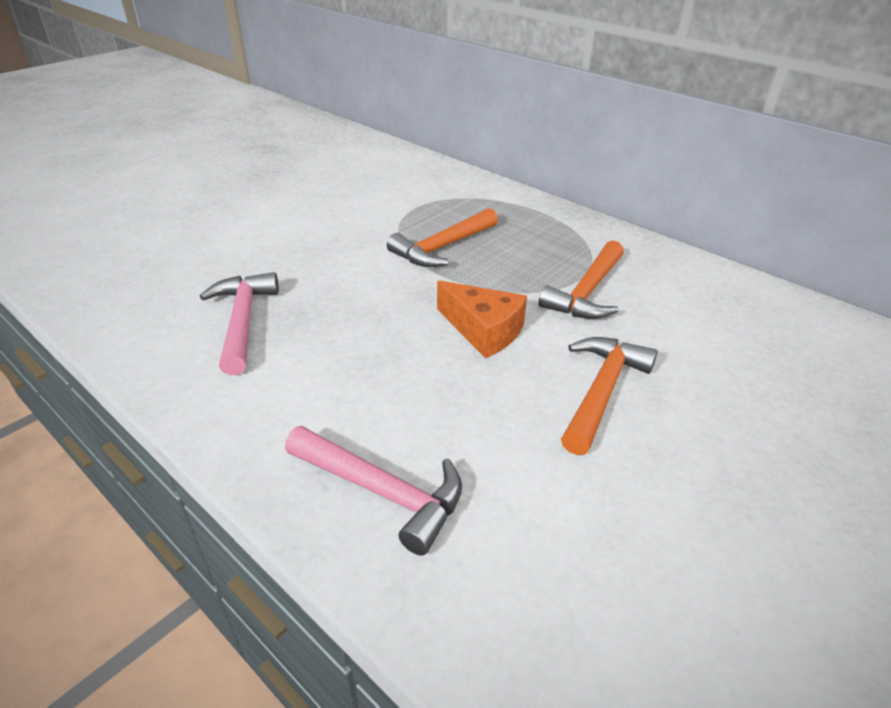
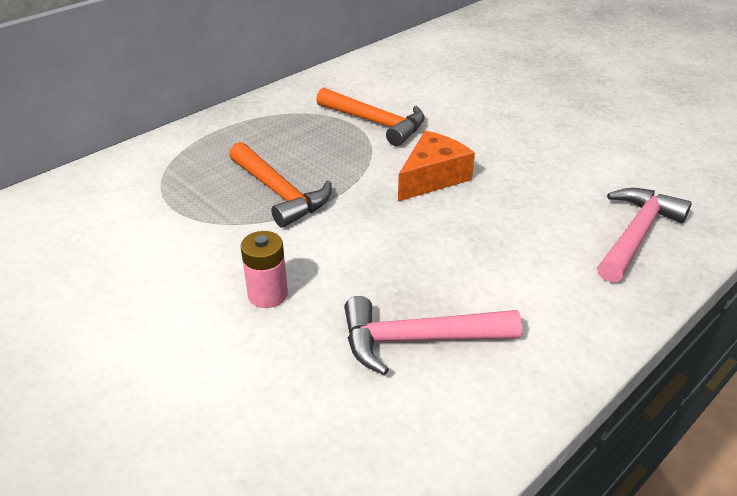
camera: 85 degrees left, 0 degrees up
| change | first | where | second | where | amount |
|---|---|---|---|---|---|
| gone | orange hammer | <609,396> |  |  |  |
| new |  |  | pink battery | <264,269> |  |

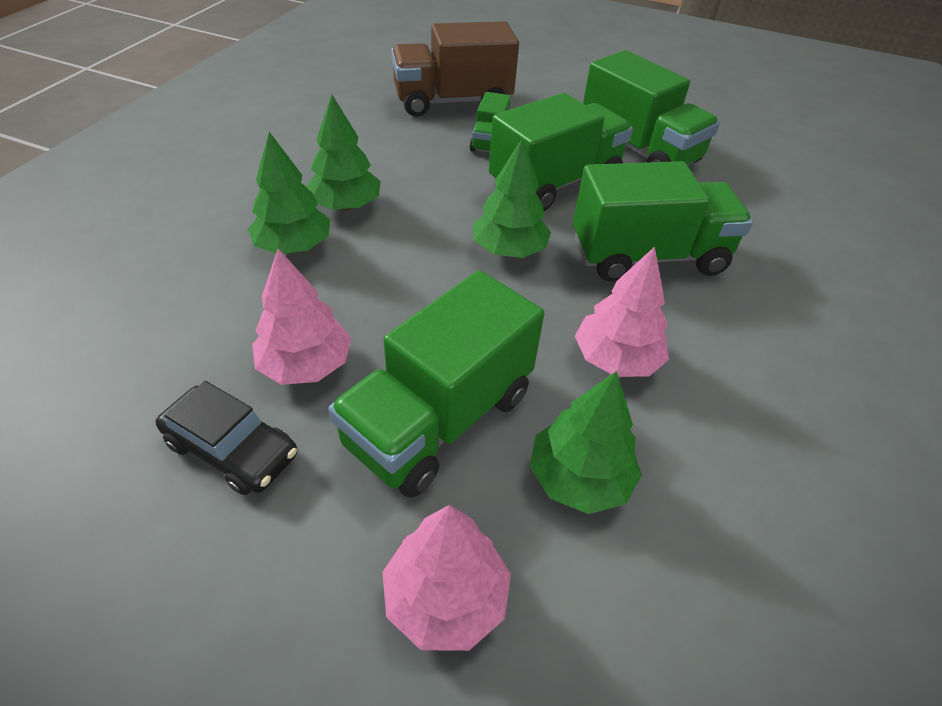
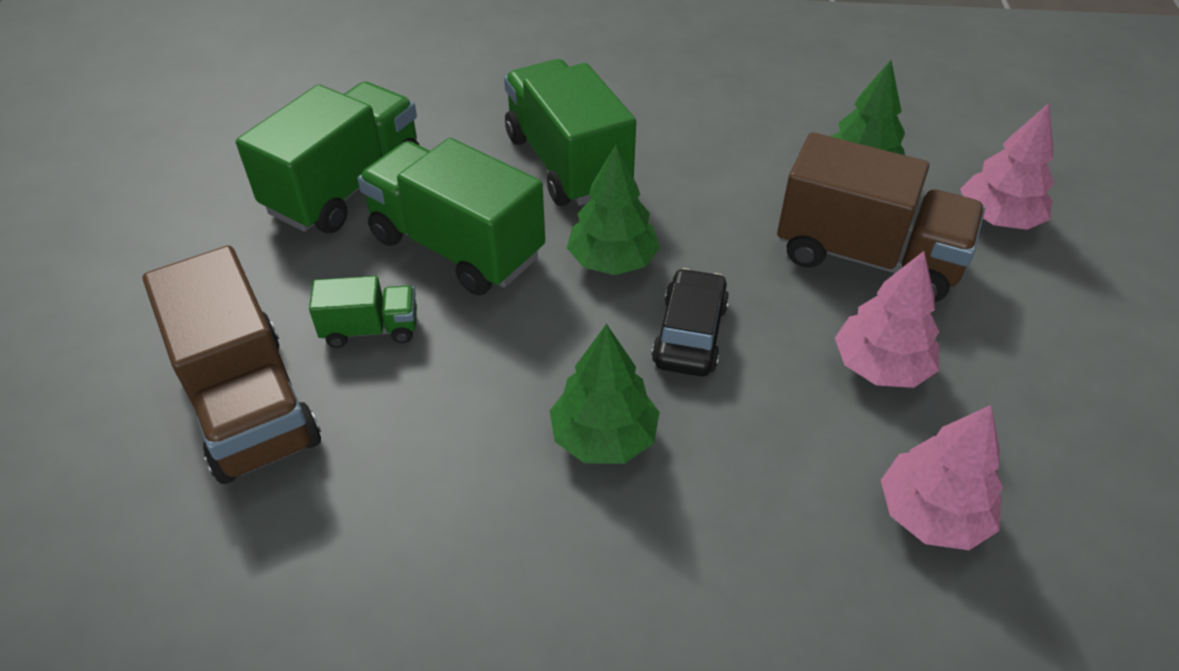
camera: 105 degrees left, 0 degrees up
| change | first | where | second | where | amount |
|---|---|---|---|---|---|
| gone | green tree | <289,193> |  |  |  |
| shifted | black car | <227,438> |  | <690,322> |  |
| shifted | pink tree | <622,312> |  | <942,477> |  |
| repainted | green truck | <436,384> | brown truck | <881,217> |  |

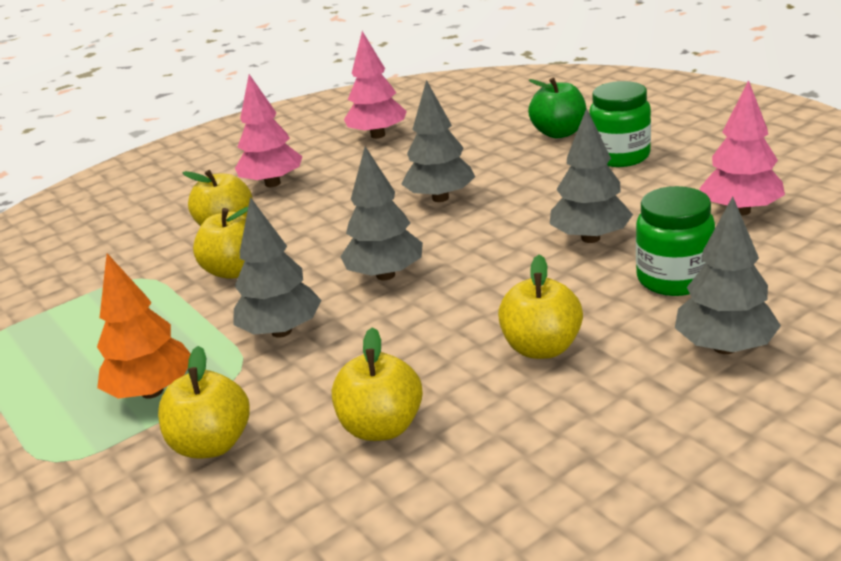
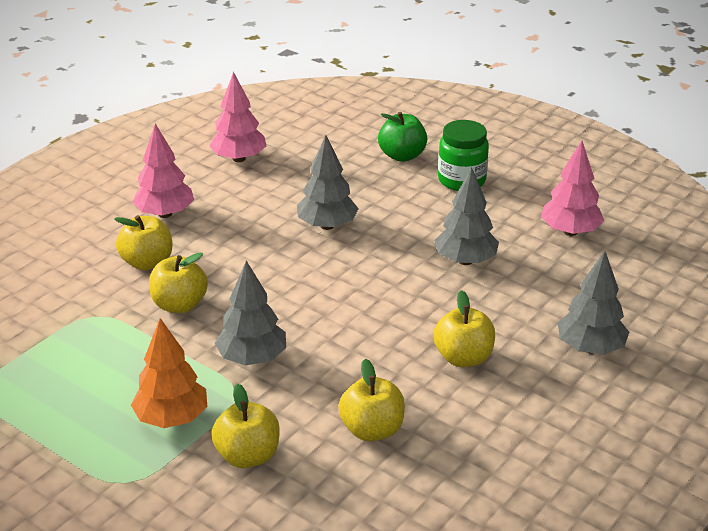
camera: 20 degrees left, 5 degrees up
| change | first | where | second | where | amount |
|---|---|---|---|---|---|
| gone | grey tree | <381,213> |  |  |  |
| gone | green jar | <675,241> |  |  |  |

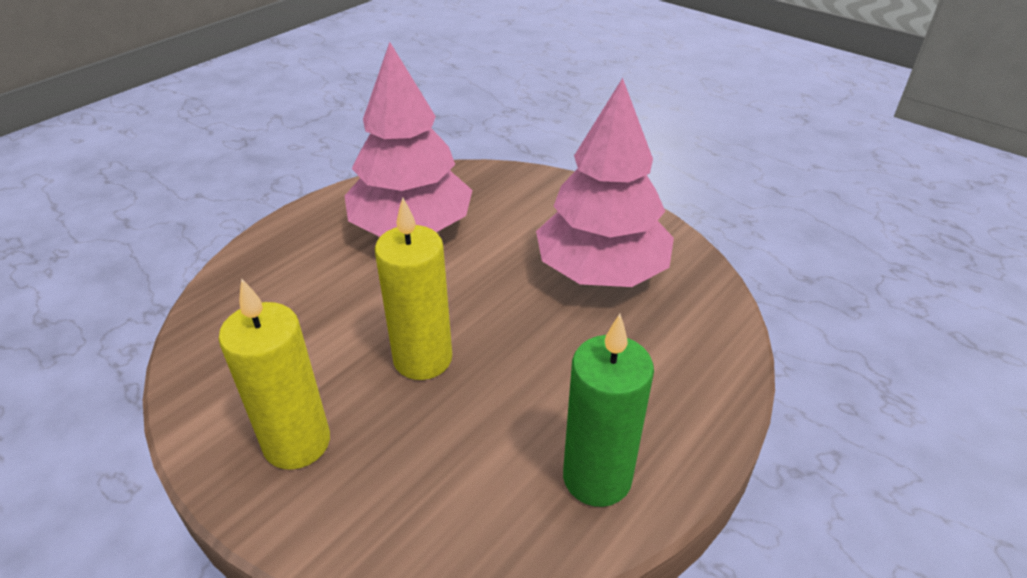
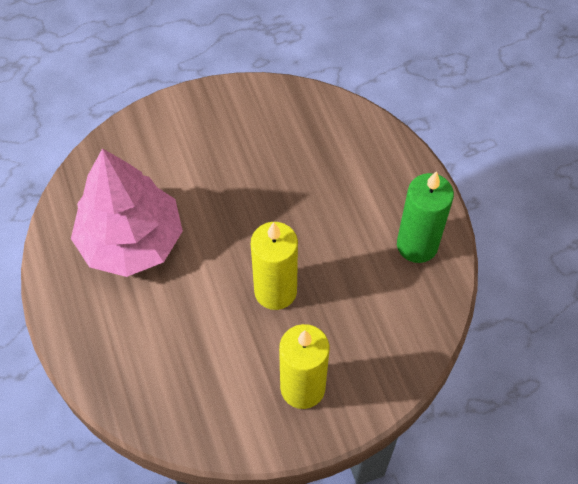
camera: 60 degrees left, 20 degrees up
| change | first | where | second | where | amount |
|---|---|---|---|---|---|
| gone | pink tree | <605,182> |  |  |  |

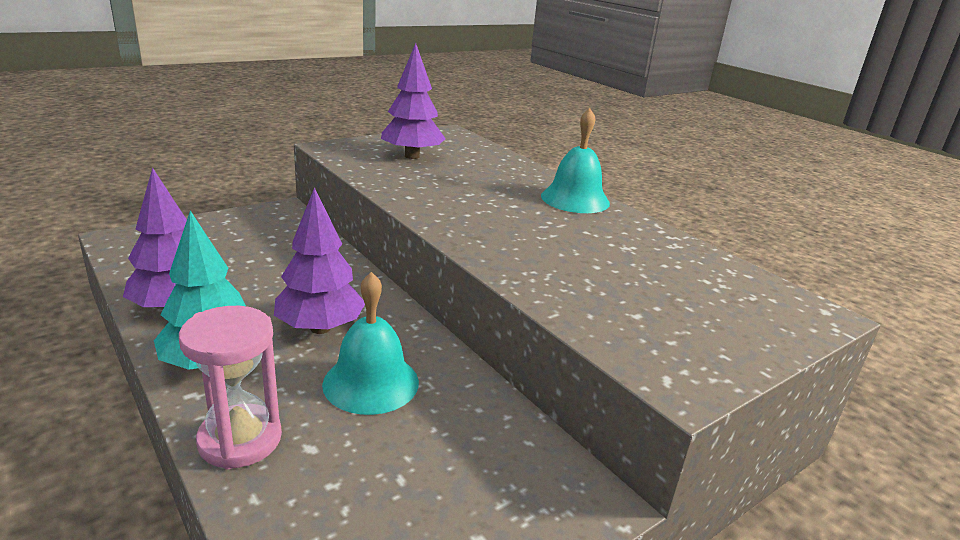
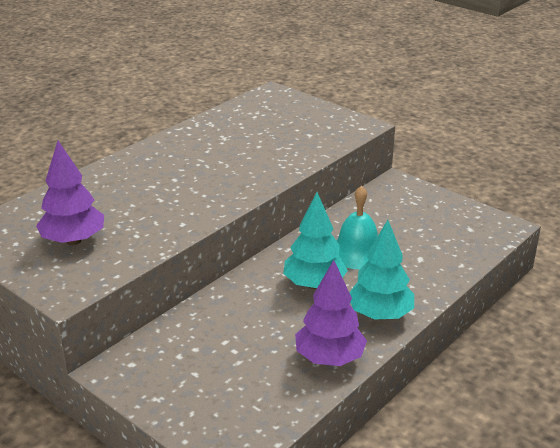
camera: 100 degrees left, 5 degrees up
| change | first | where | second | where | amount |
|---|---|---|---|---|---|
| gone | pink hourglass | <230,387> |  |  |  |
| gone | turquoise bell | <575,160> |  |  |  |
| repainted | purple tree | <319,260> | turquoise tree | <315,240> |  |

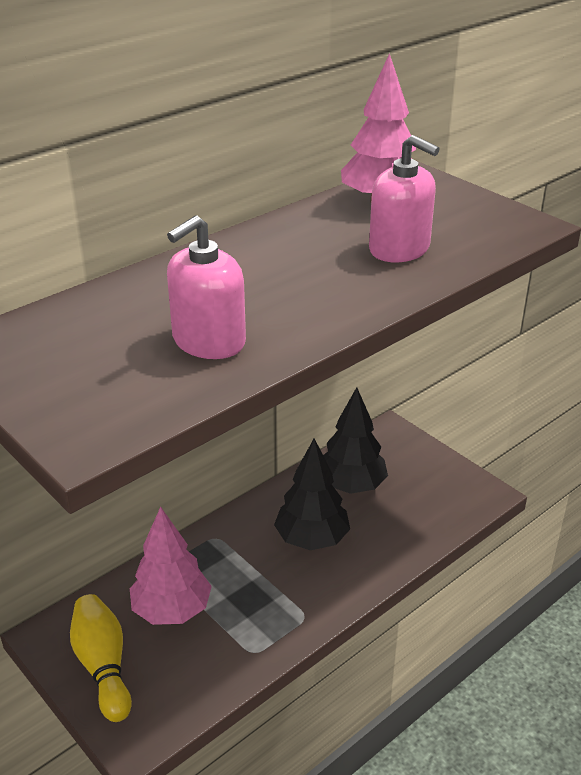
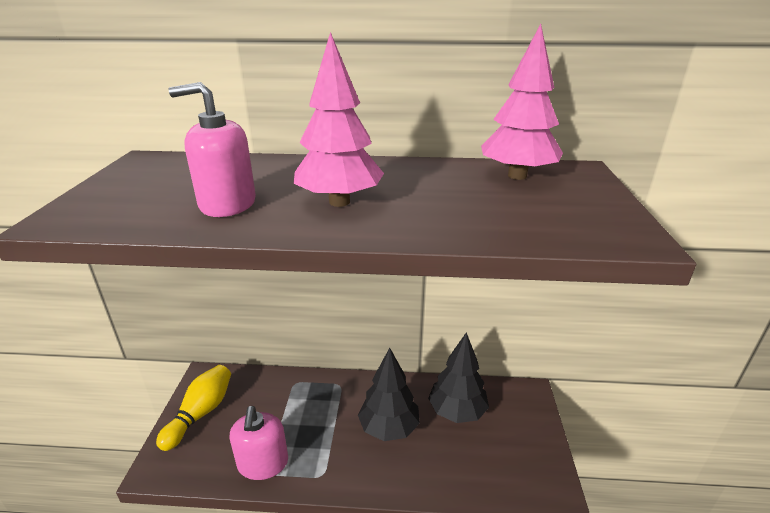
camera: 45 degrees right, 5 degrees down
| change | first | where | second | where | amount |
|---|---|---|---|---|---|
| shifted | pink tree | <171,565> |  | <339,119> |  |
| shifted | pink soap dispenser | <404,198> |  | <259,443> |  |

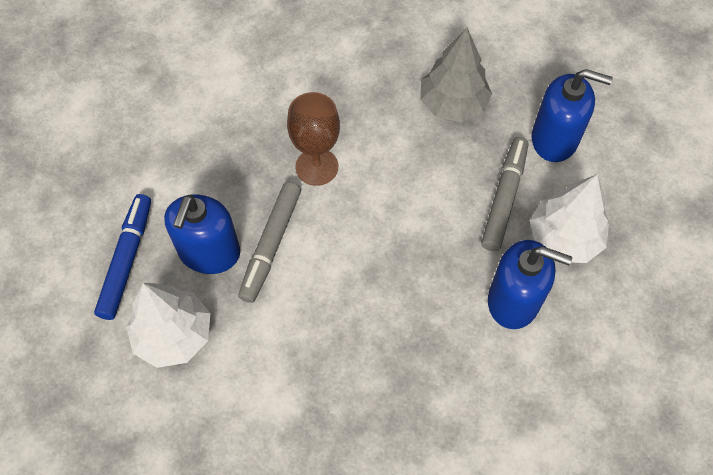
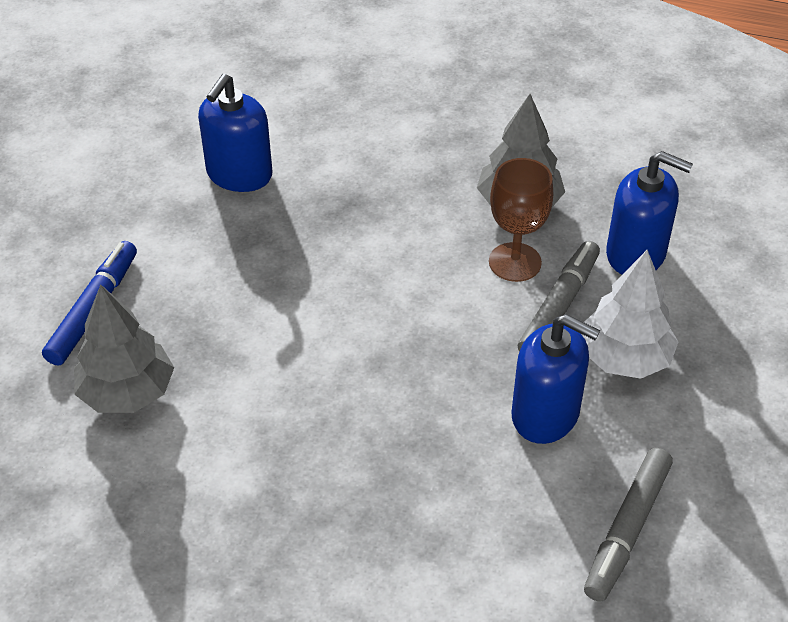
camera: 10 degrees right, 15 degrees down
| change | first | where | second | where | amount |
|---|---|---|---|---|---|
| shifted | blue soap dispenser | <202,234> |  | <235,133> |  |
| shifted | grey marker | <269,242> |  | <628,524> |  |
| shifted | brown goblet | <313,139> |  | <521,220> |  |
| repainted | white tree | <168,325> | grey tree | <124,348> |  |

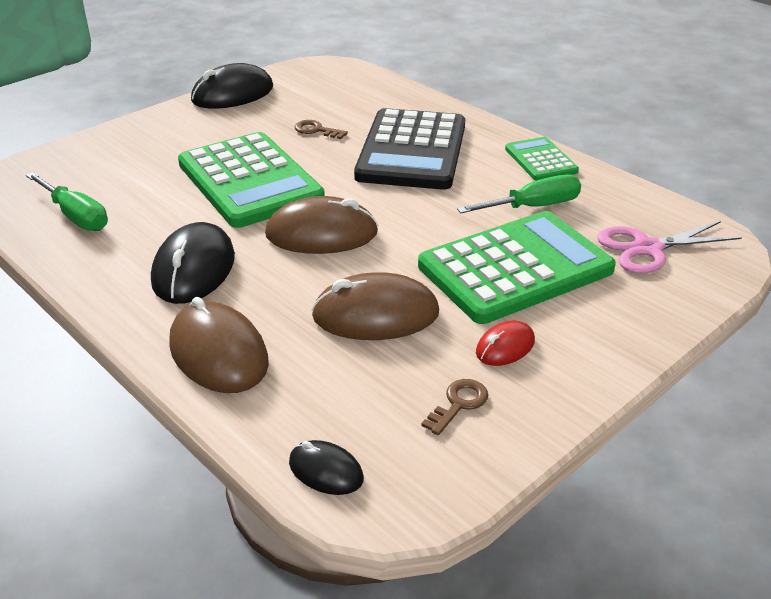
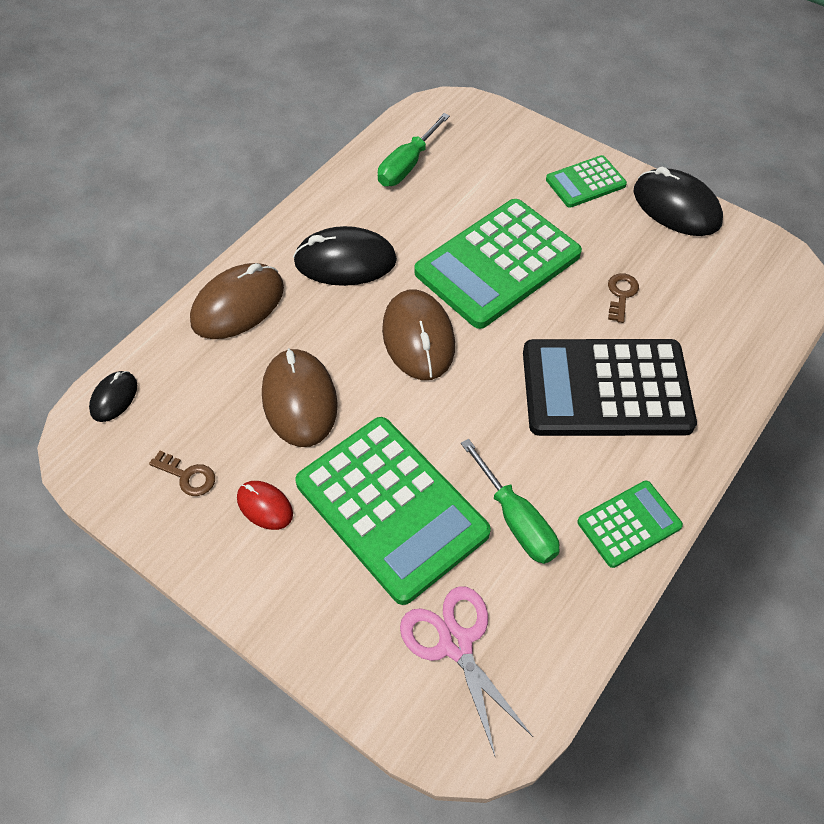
camera: 80 degrees right, 20 degrees up
| change | first | where | second | where | amount |
|---|---|---|---|---|---|
| new |  |  | green calculator | <586,181> |  |

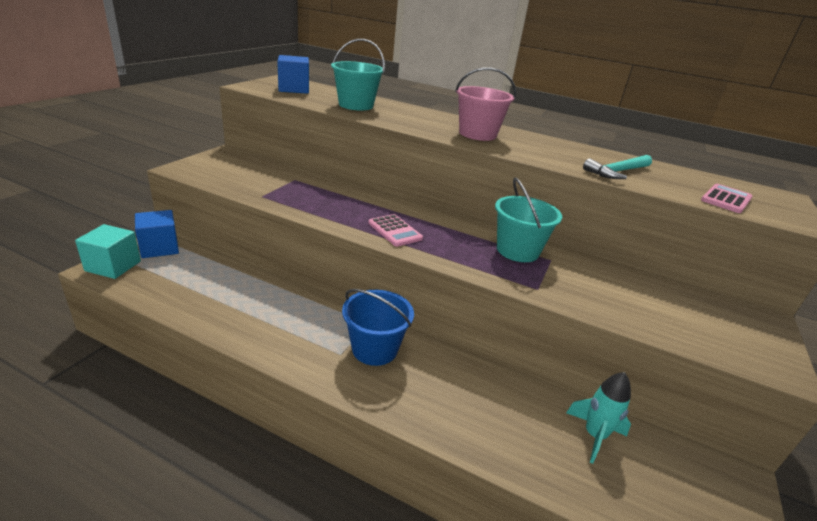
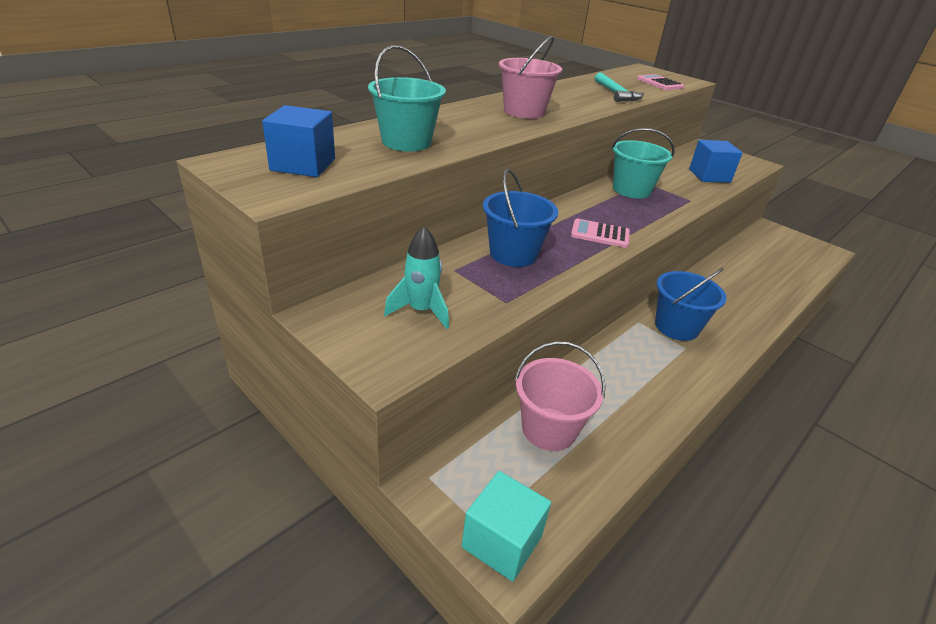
camera: 70 degrees left, 5 degrees up
| change | first | where | second | where | amount |
|---|---|---|---|---|---|
| new |  |  | blue bucket | <520,218> |  |
| new |  |  | pink bucket | <560,396> |  |
| shifted | blue cube | <157,234> |  | <715,161> |  |
| shifted | turquoise rocket | <598,418> |  | <416,277> |  |
| rotated | pink calculator | <395,230> |  | <600,233> | 150 degrees counterclockwise |

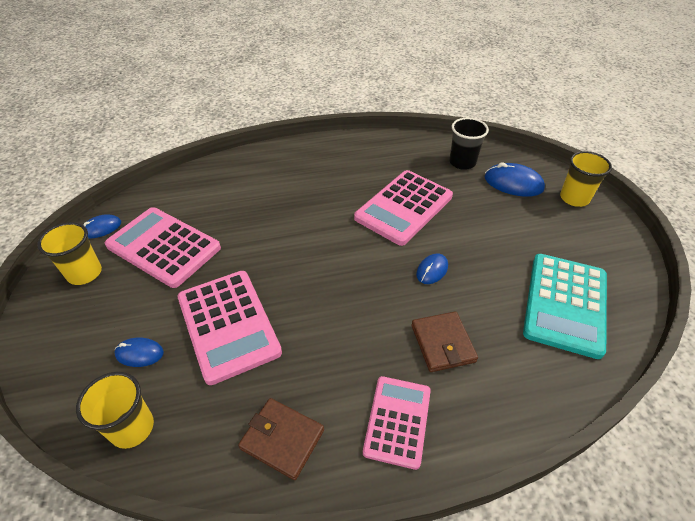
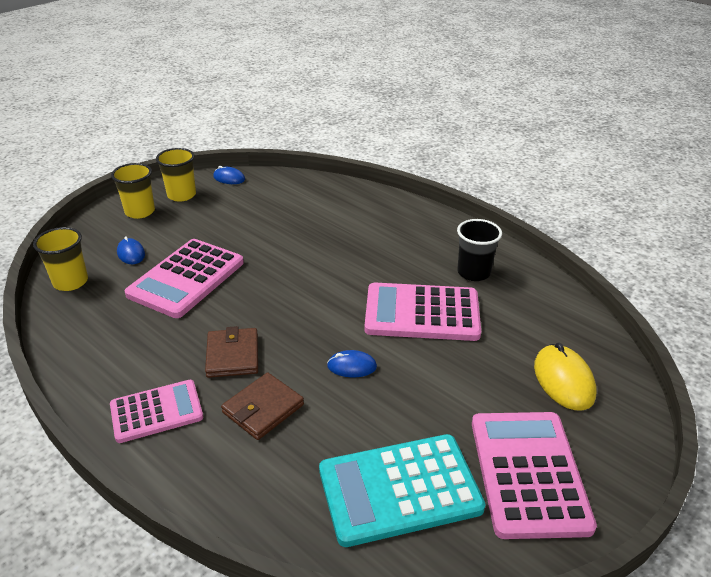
camera: 55 degrees right, 10 degrees down
| change | first | where | second | where | amount |
|---|---|---|---|---|---|
| shifted | pink calculator | <163,247> |  | <534,475> |  |
| shifted | brown wallet | <281,439> |  | <231,352> |  |
| shifted | black cup | <469,144> |  | <479,250> |  |
| shifted | yellow cup | <586,179> |  | <133,191> |  |
| repainted | blue mouse | <515,180> | yellow mouse | <565,376> |  |

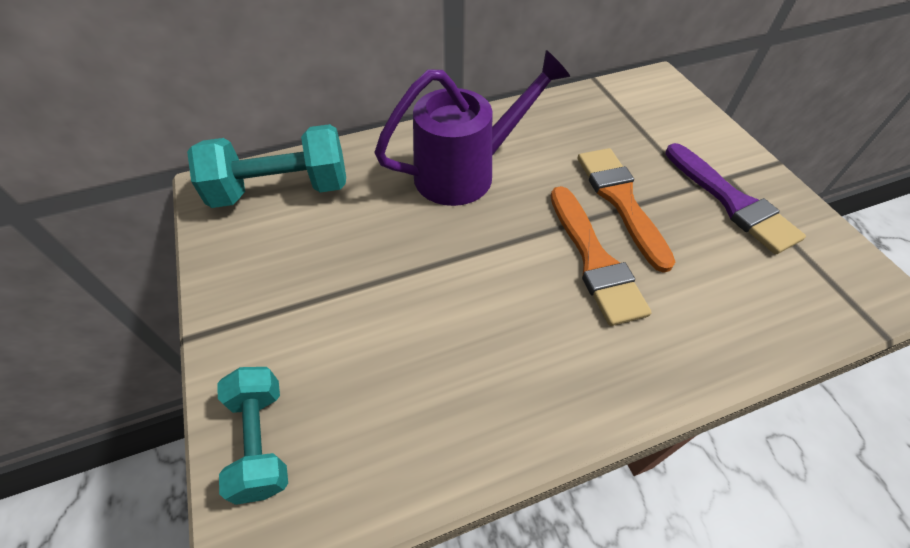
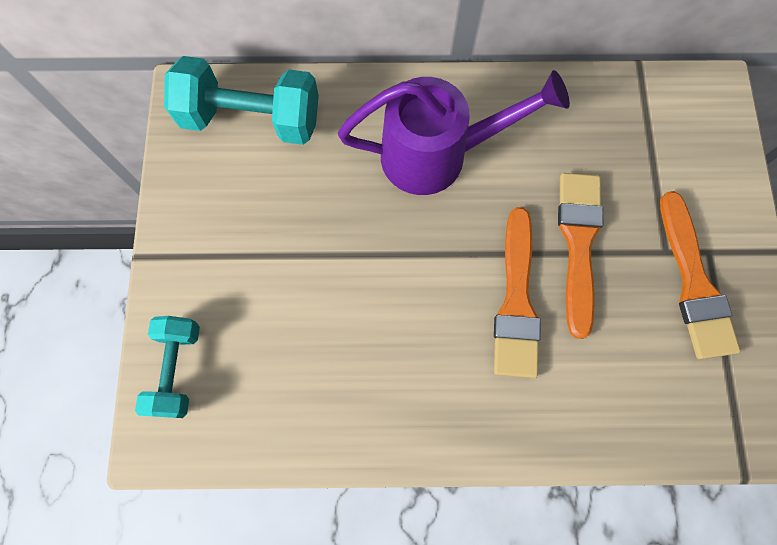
camera: 20 degrees right, 20 degrees up
| change | first | where | second | where | amount |
|---|---|---|---|---|---|
| repainted | purple brush | <735,198> | orange brush | <700,275> |  |

